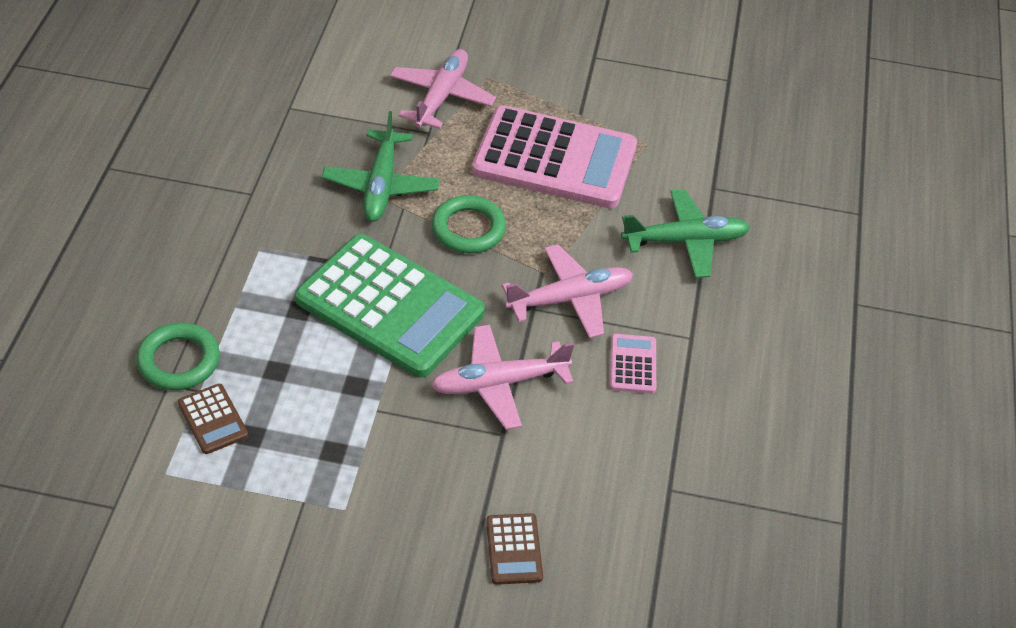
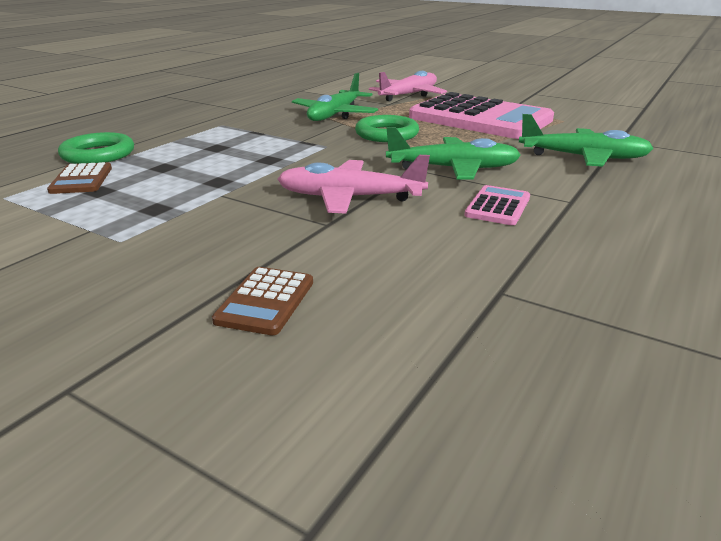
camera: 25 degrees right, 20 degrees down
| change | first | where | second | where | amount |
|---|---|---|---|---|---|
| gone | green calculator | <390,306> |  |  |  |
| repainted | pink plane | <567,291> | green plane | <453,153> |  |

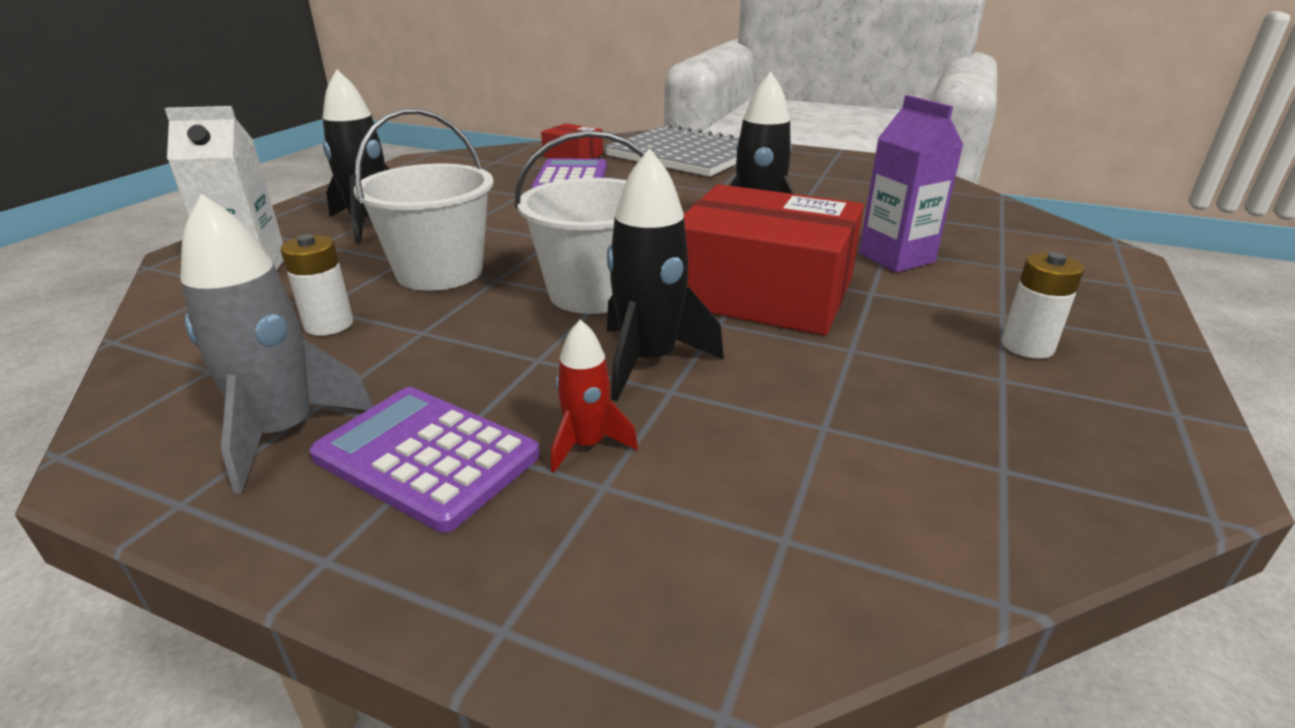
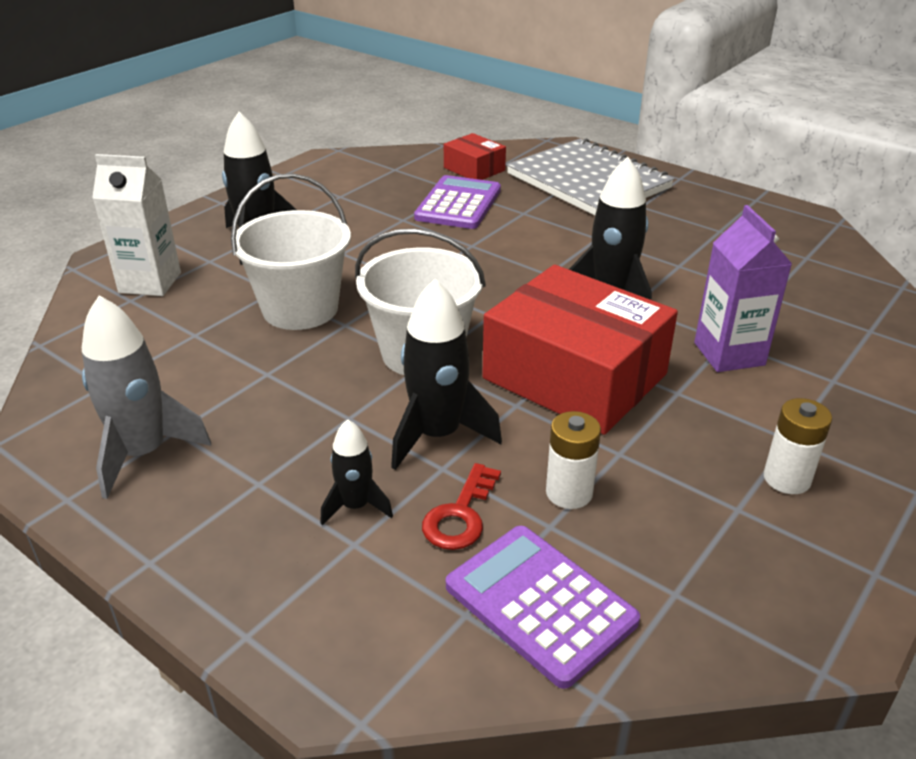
camera: 15 degrees right, 5 degrees up
| change | first | where | second | where | amount |
|---|---|---|---|---|---|
| new |  |  | red key | <461,506> |  |
| shifted | white battery | <317,285> |  | <573,460> |  |
| shifted | purple calculator | <425,460> |  | <543,607> |  |
| repainted | red rocket | <594,396> | black rocket | <356,472> |  |

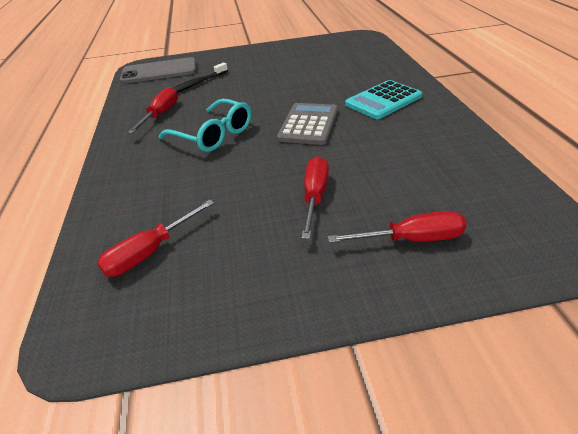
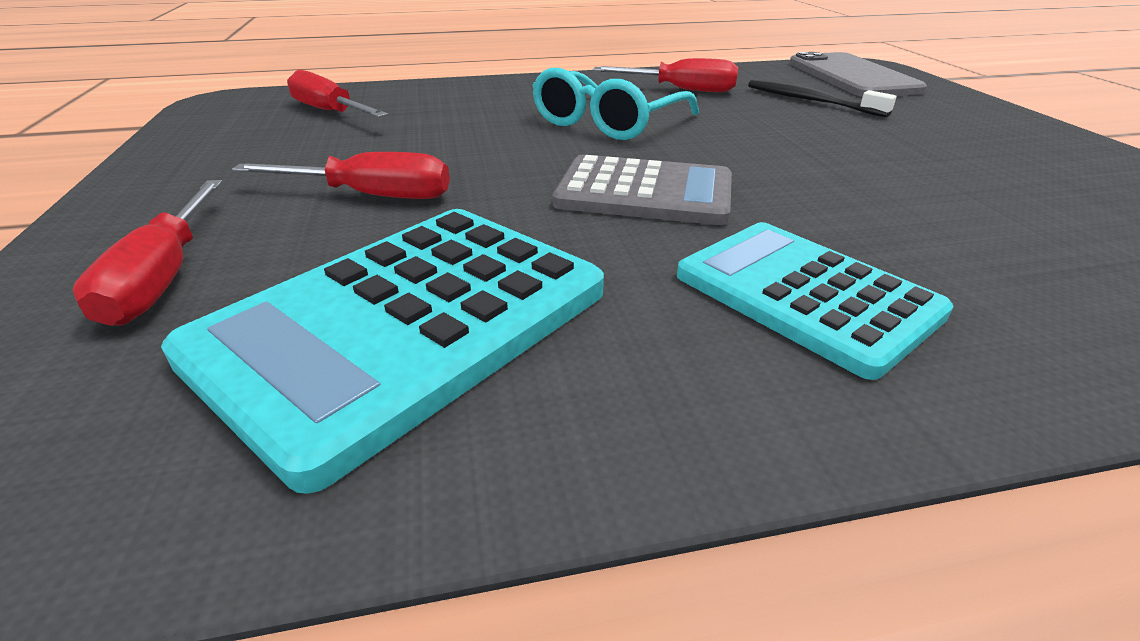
camera: 85 degrees right, 5 degrees down
| change | first | where | second | where | amount |
|---|---|---|---|---|---|
| new |  |  | turquoise calculator | <382,351> |  |

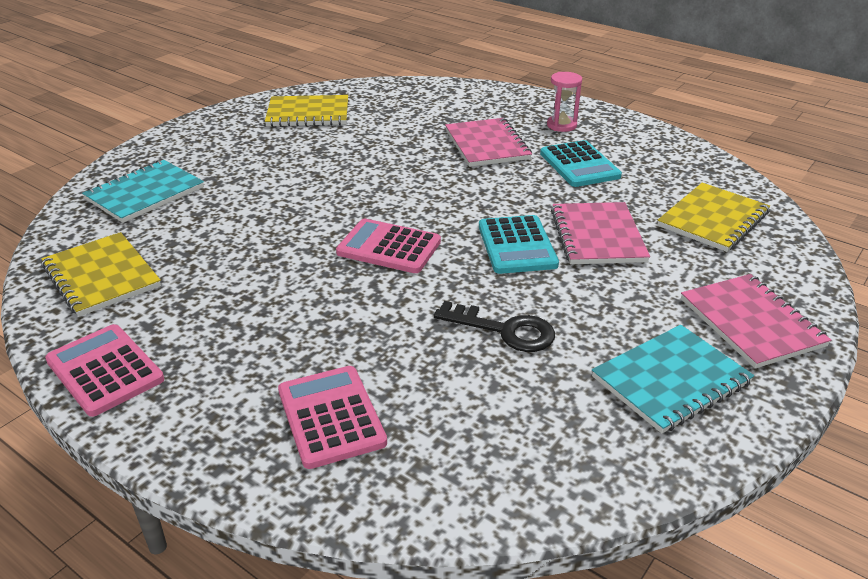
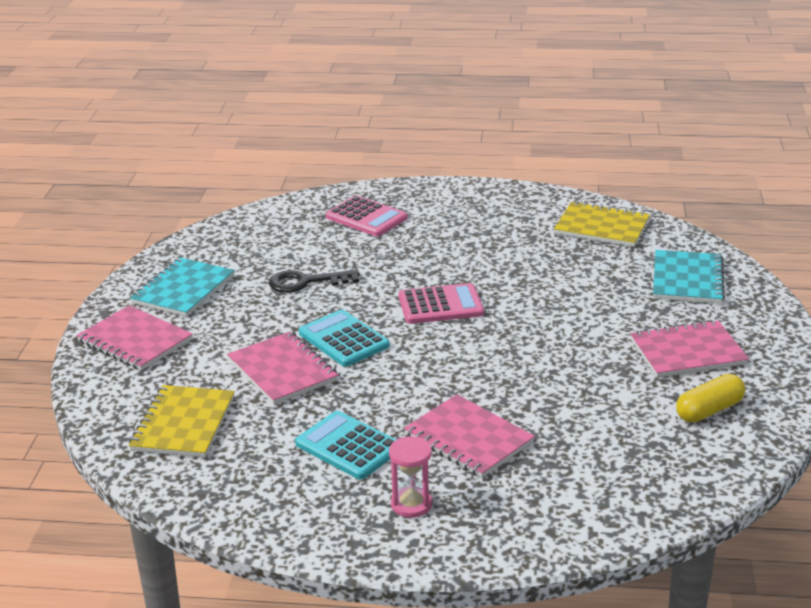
camera: 150 degrees right, 5 degrees down
| change | first | where | second | where | amount |
|---|---|---|---|---|---|
| gone | pink calculator | <104,370> |  |  |  |
| new |  |  | pink notebook | <689,349> |  |
| swapped | yellow notebook | <306,111> | yellow capsule | <710,398> |  |

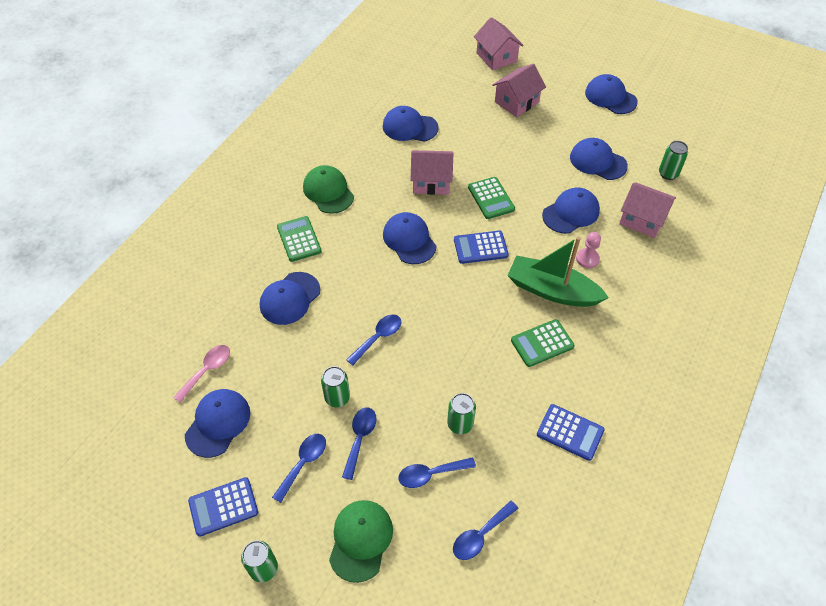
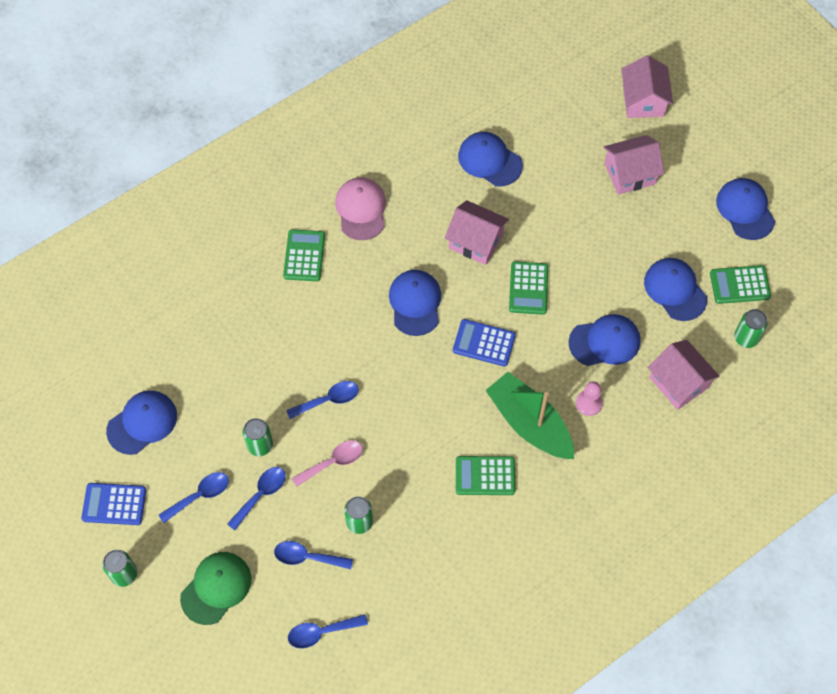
camera: 25 degrees right, 10 degrees up
| change | first | where | second | where | amount |
|---|---|---|---|---|---|
| gone | blue cap | <290,298> |  |  |  |
| gone | blue calculator | <571,432> |  |  |  |
| new |  |  | green calculator | <740,284> |  |
| shifted | pink spoon | <201,374> |  | <327,463> |  |
| repainted | green cap | <328,189> | pink cap | <360,208> |  |

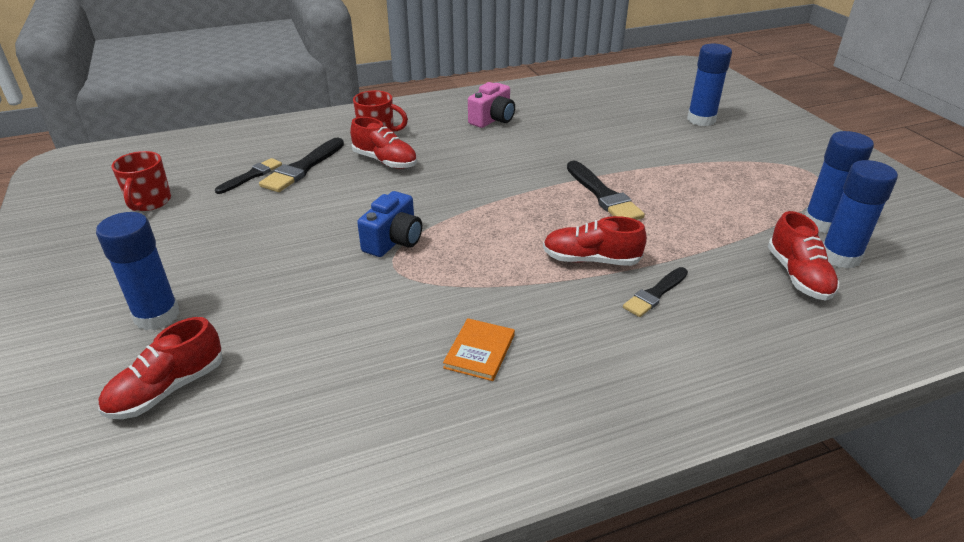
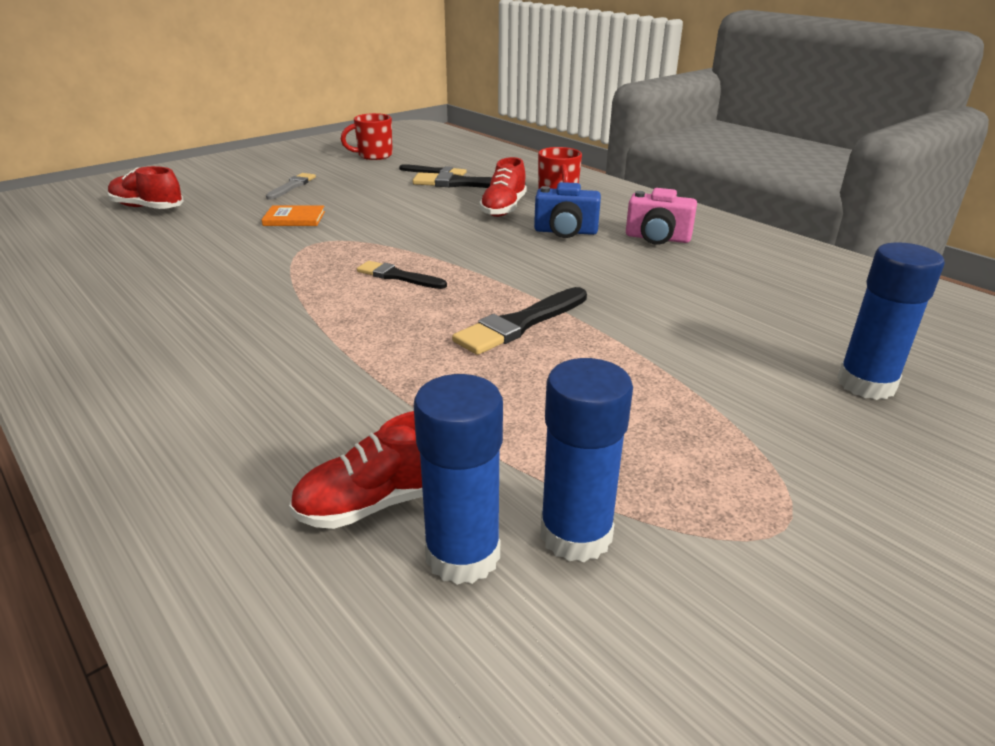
camera: 70 degrees right, 5 degrees down
| change | first | where | second | where | amount |
|---|---|---|---|---|---|
| gone | blue glue stick | <138,271> |  |  |  |
| gone | red shoe | <595,241> |  |  |  |
| new |  |  | grey brush | <291,186> |  |
| shifted | blue camera | <389,224> |  | <567,210> |  |
| shifted | orange book | <479,349> |  | <293,215> |  |
| shifted | black brush | <655,292> |  | <402,275> |  |

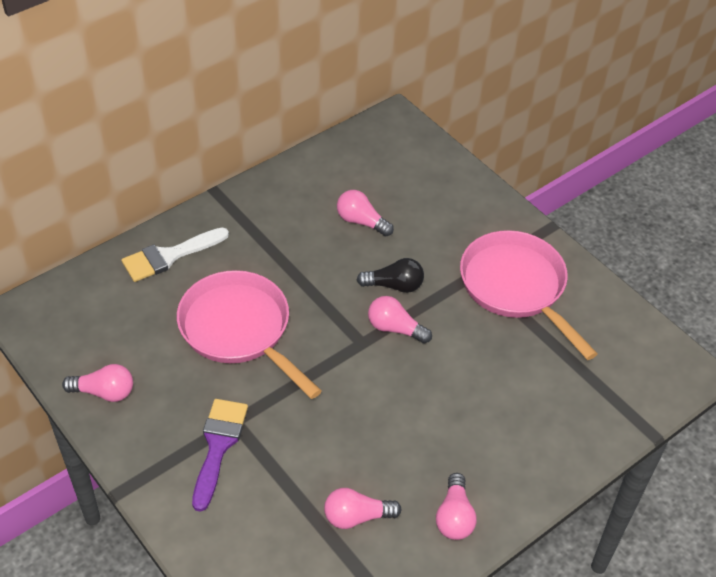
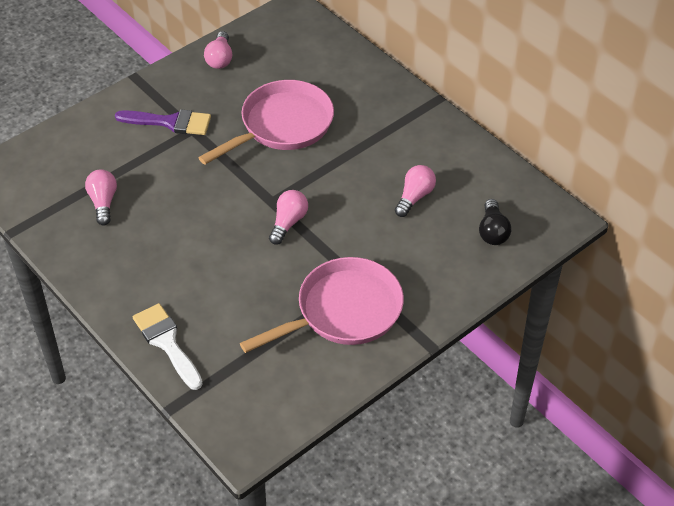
camera: 90 degrees right, 0 degrees up
| change | first | where | second | where | amount |
|---|---|---|---|---|---|
| gone | pink light bulb | <456,506> |  |  |  |
| shifted | white brush | <175,254> |  | <168,346> |  |
| shifted | black light bulb | <390,275> |  | <495,222> |  |

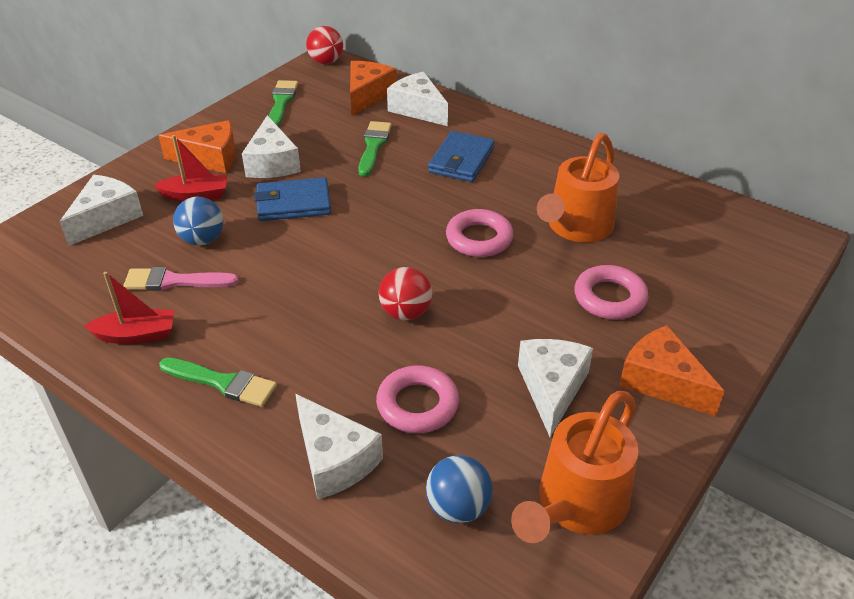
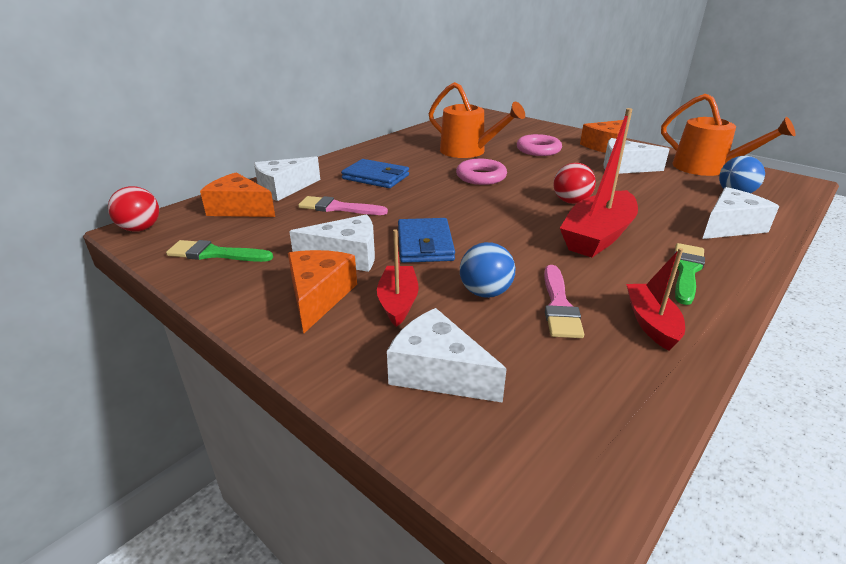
camera: 85 degrees left, 10 degrees down
| change | first | where | second | where | amount |
|---|---|---|---|---|---|
| gone | pink ring | <417,399> |  |  |  |
| new |  |  | red boat | <599,182> |  |
| repainted | green brush | <375,148> | pink brush | <343,205> |  |

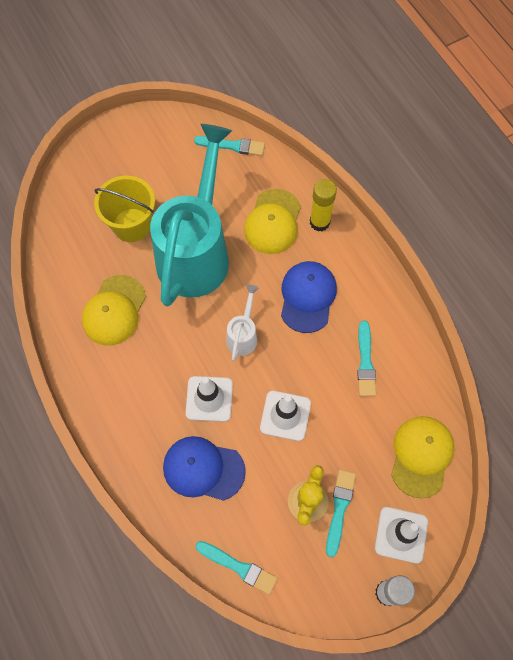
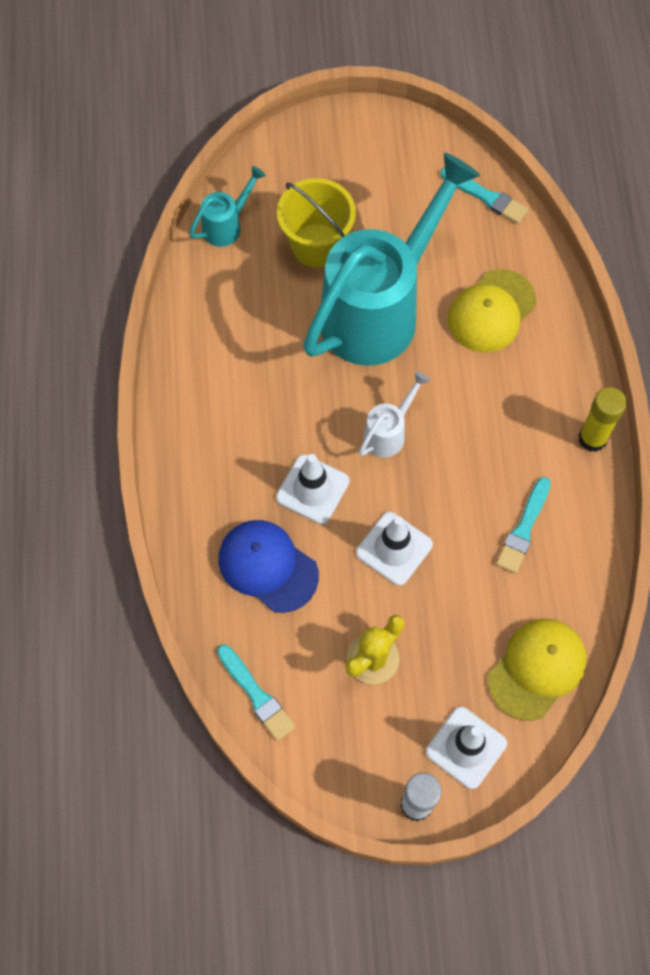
camera: 25 degrees right, 0 degrees up
| change | first | where | second | where | amount |
|---|---|---|---|---|---|
| gone | yellow cap | <114,310> |  |  |  |
| gone | blue cap | <309,297> |  |  |  |
| gone | turquoise brush | <341,513> |  |  |  |
| new |  |  | turquoise watering can | <227,206> |  |
| shifted | yellow glue stick | <323,205> |  | <602,419> |  |

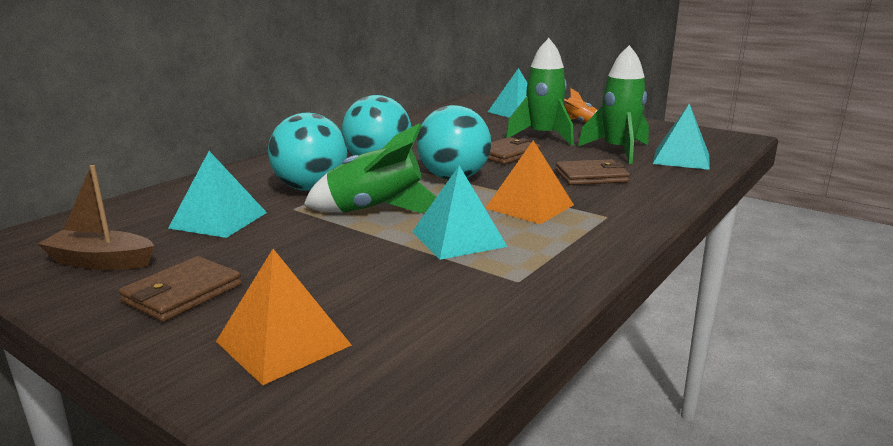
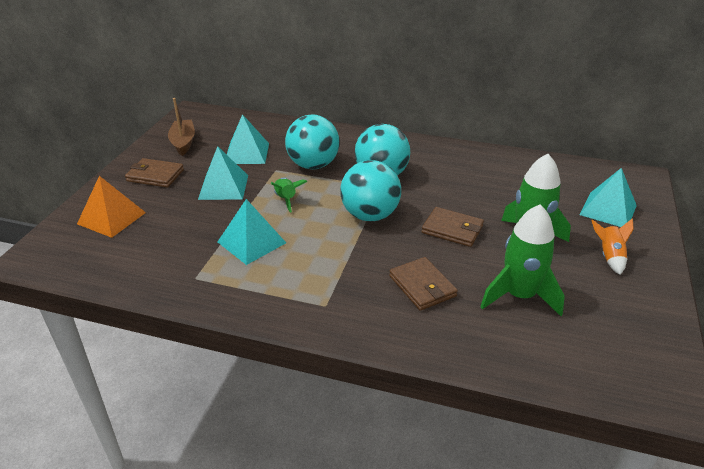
camera: 70 degrees right, 15 degrees up
| change | first | where | second | where | amount |
|---|---|---|---|---|---|
| gone | orange pyramid | <529,182> |  |  |  |
| shifted | turquoise pyramid | <681,136> |  | <223,173> |  |
| scaled | green rocket | <370,168> |  | <289,195> | x0.54 |

